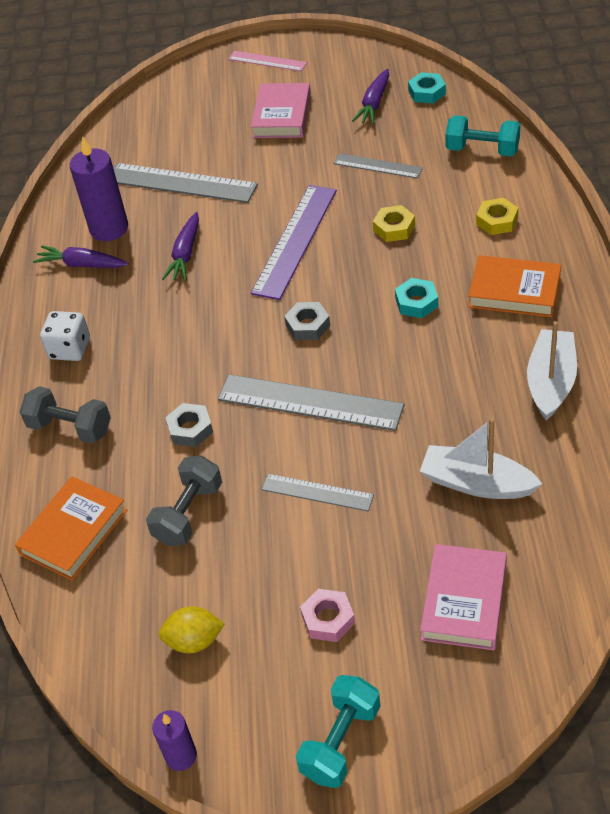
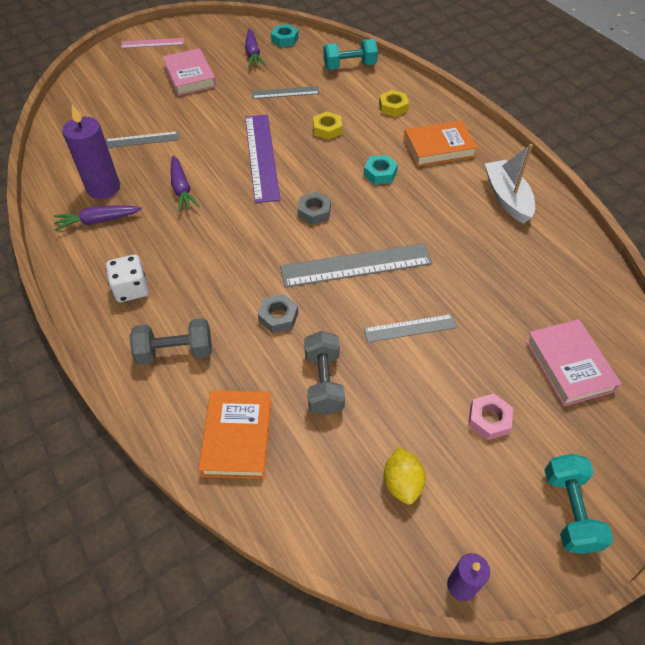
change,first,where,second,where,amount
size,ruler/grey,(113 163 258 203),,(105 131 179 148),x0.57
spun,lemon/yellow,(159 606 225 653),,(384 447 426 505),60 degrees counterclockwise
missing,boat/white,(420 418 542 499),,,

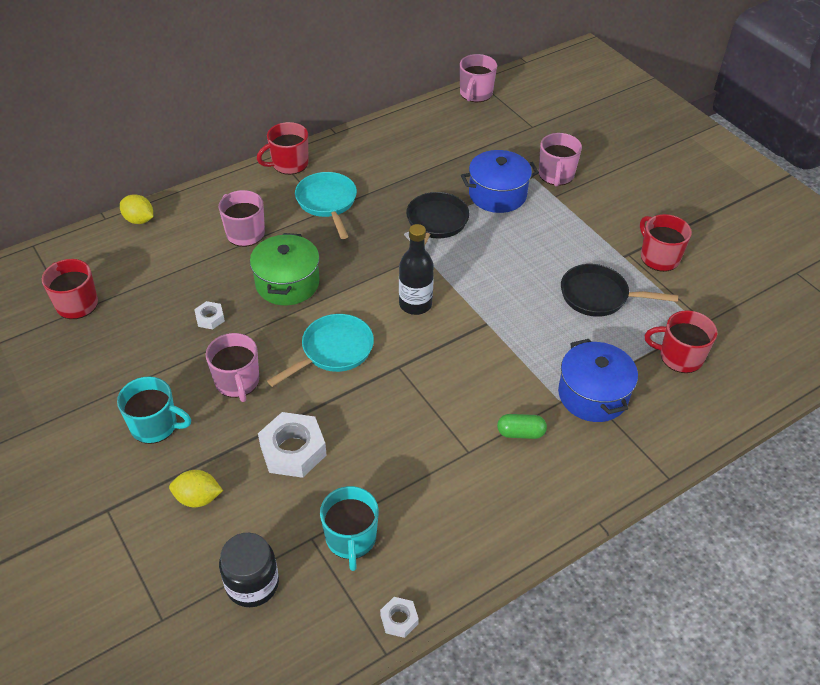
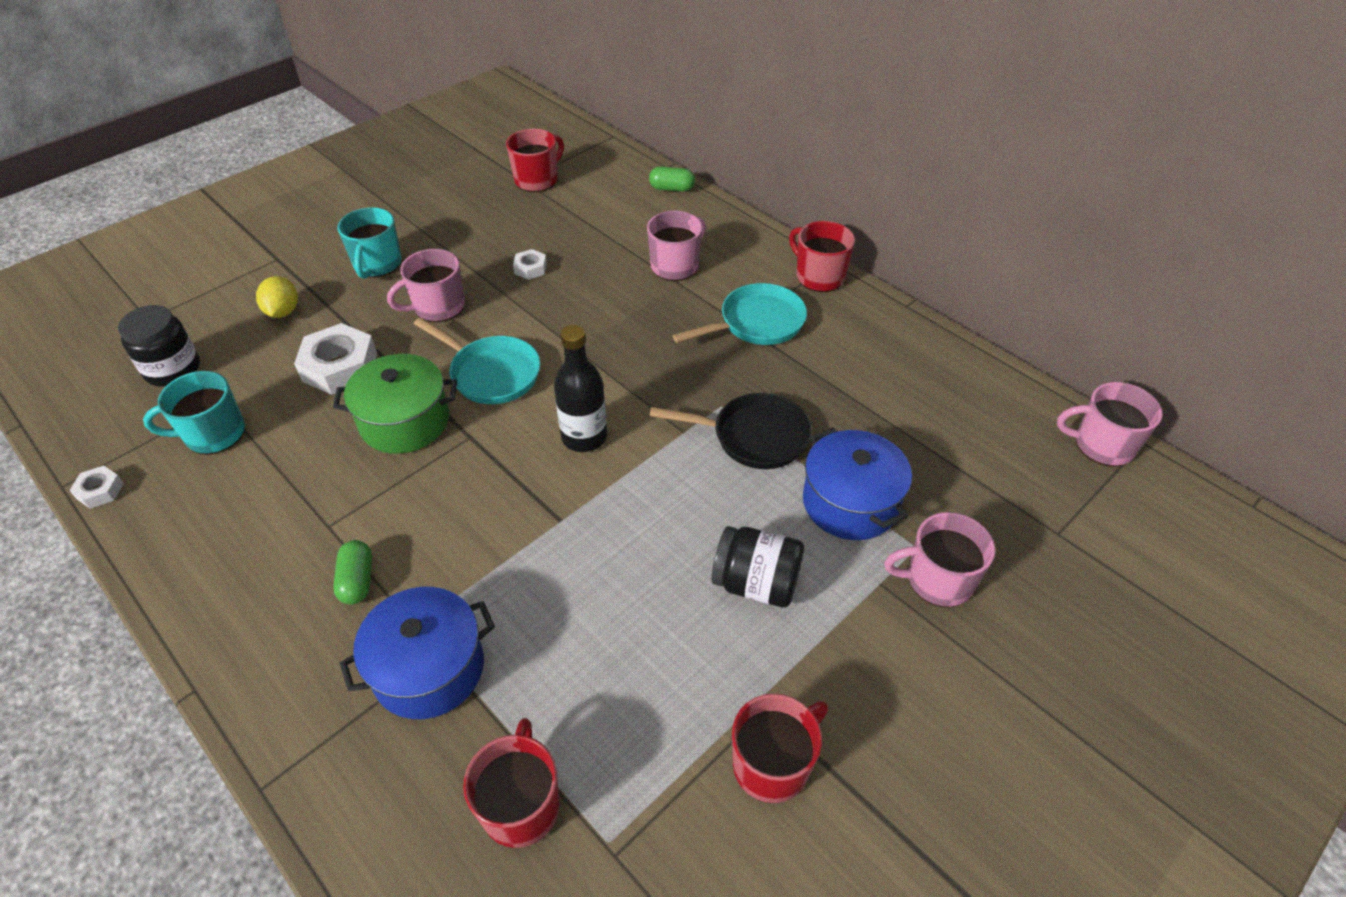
change,first,where,second,where,amount
exchanged,lemon/yellow,(120 194 153 224),capsule/green,(649 167 695 192),
relocated,pot/green,(250 233 319 305),,(333 354 457 454),
missing,pan/black,(561 264 678 317),,,
appeared,,,jar/black,(711 526 804 608),

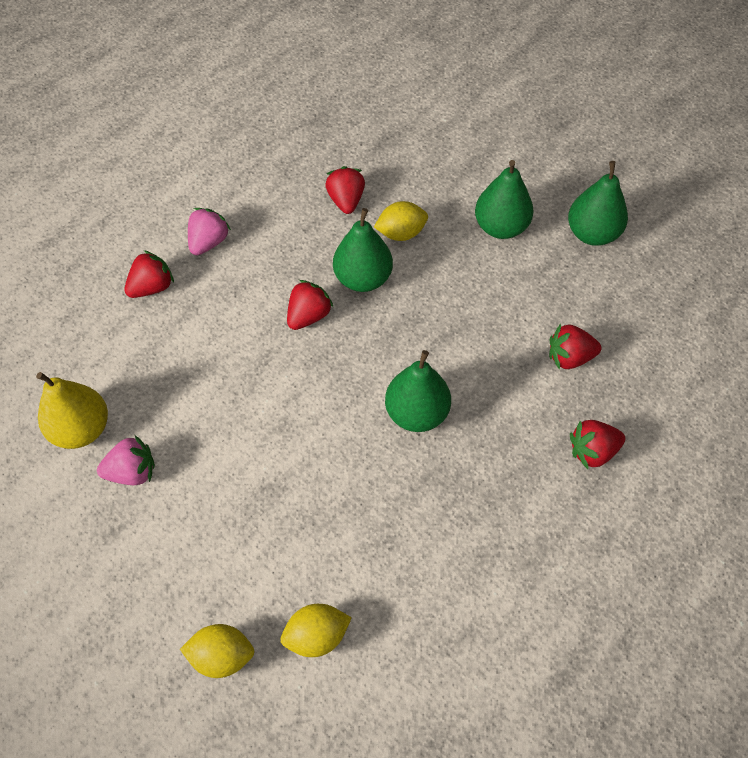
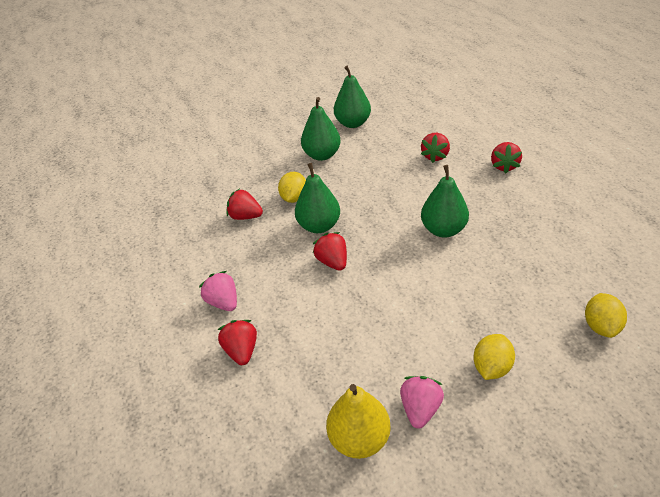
change,first,where,second,where,amount
relocated,lemon/yellow,(180 624 255 678),,(474 334 515 380),

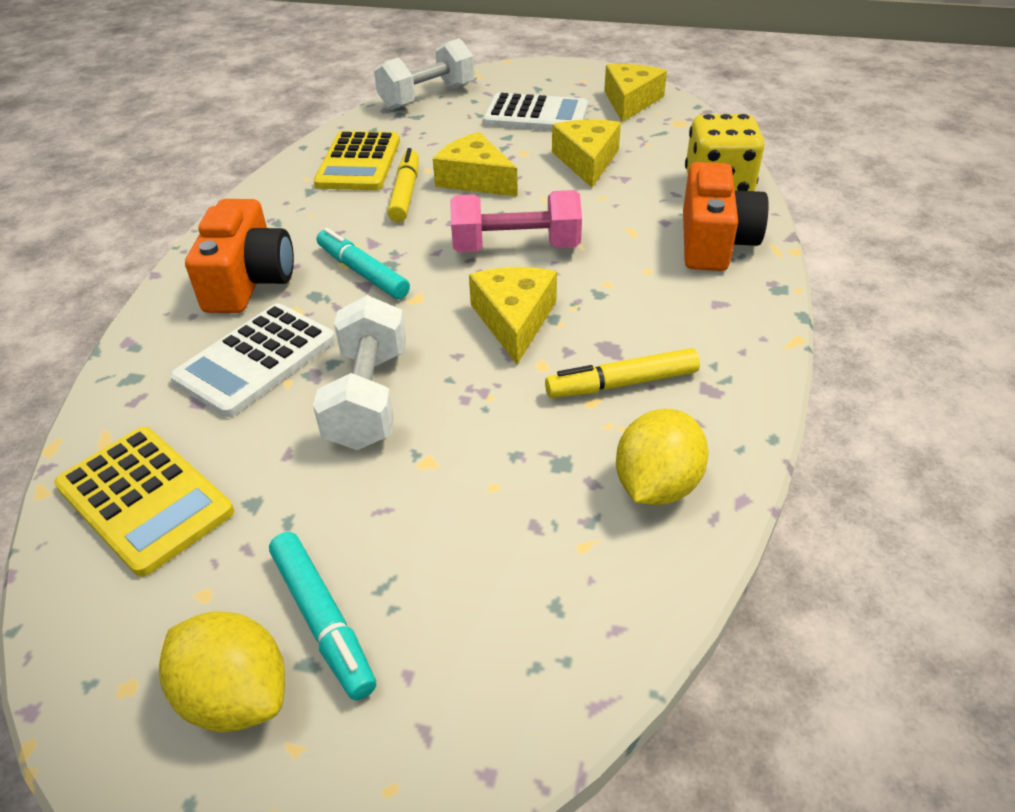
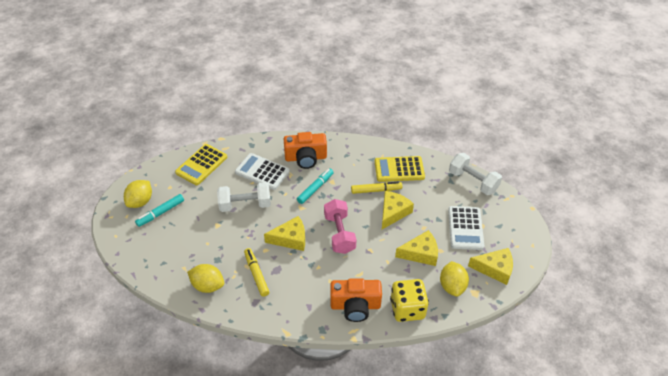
change,first,where,second,where,amount
appeared,,,lemon/yellow,(440 261 469 297),

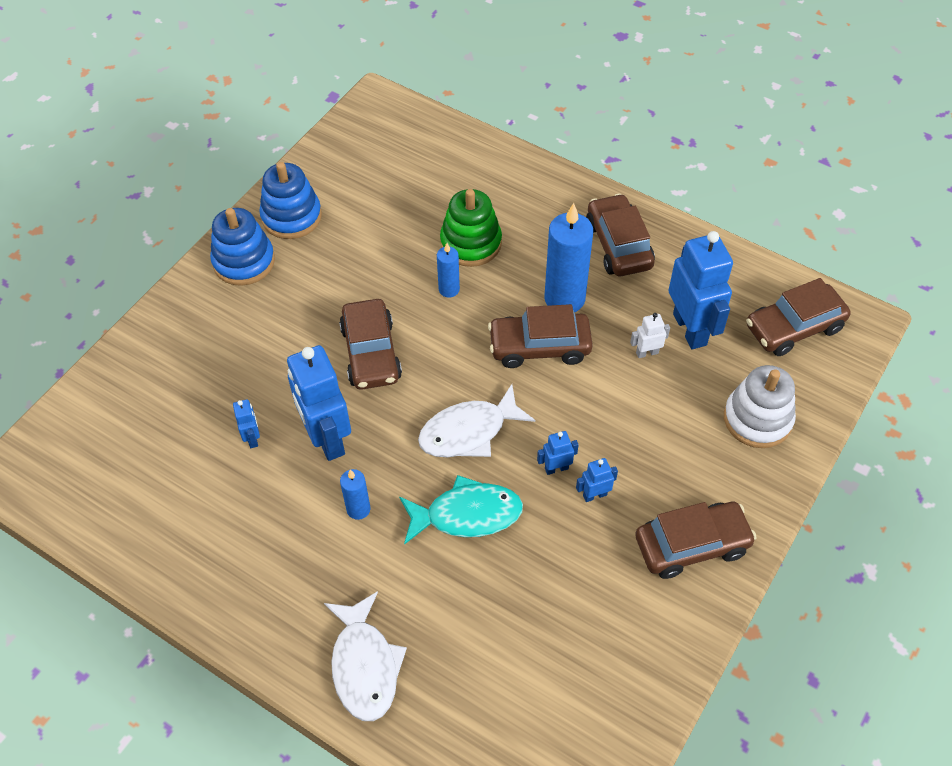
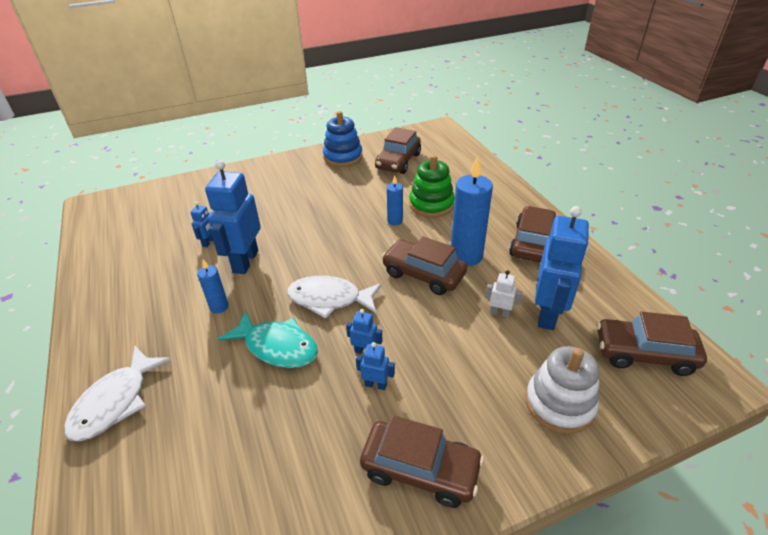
change,first,where,second,where,amount
missing,stacking toy/blue,(210 208 275 286),,,
relocated,car/brown,(339 299 402 390),,(375 127 421 174),

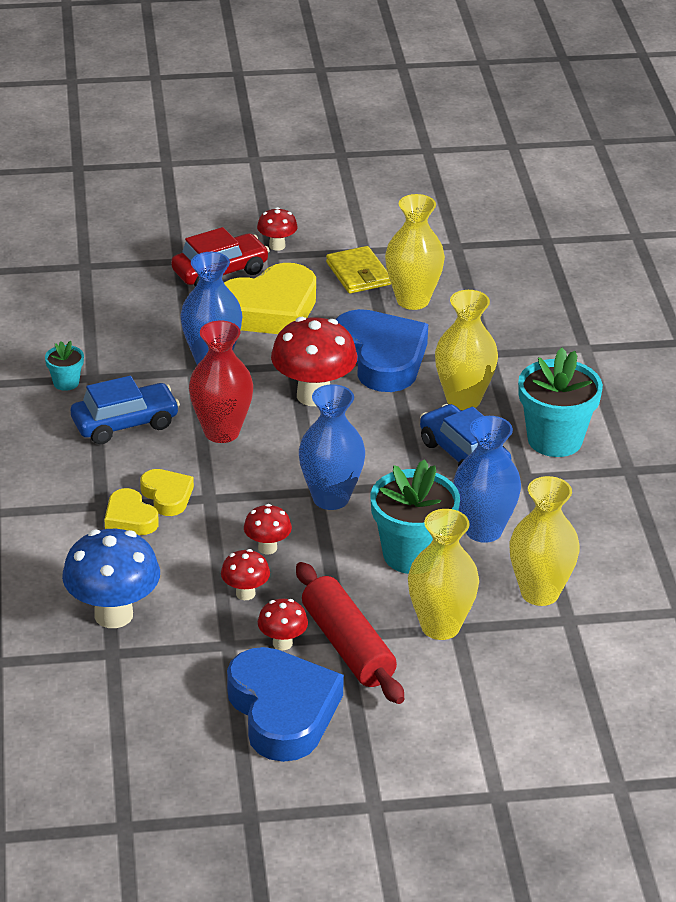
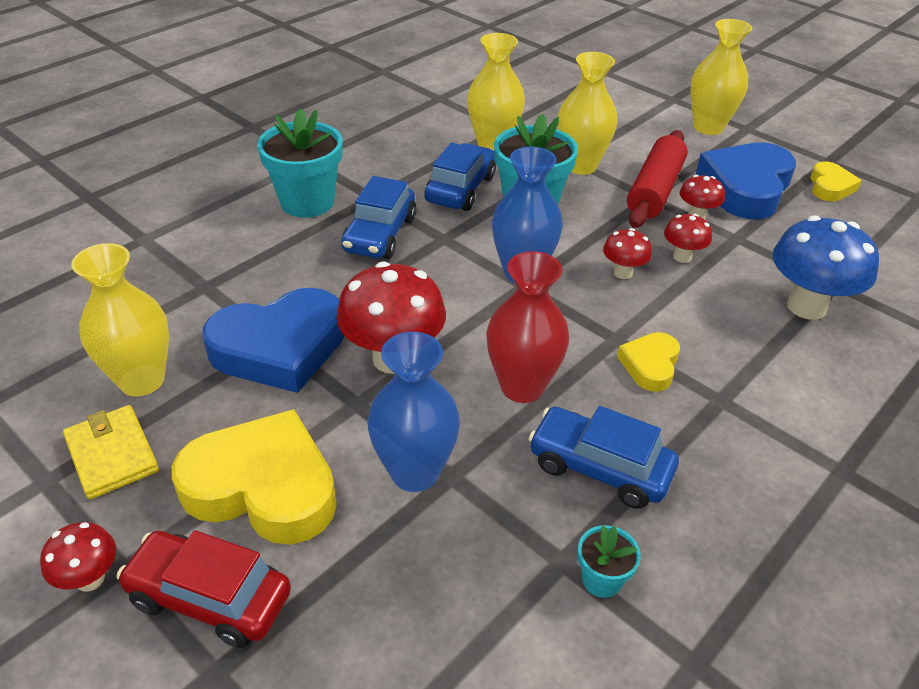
change,first,where,second,where,amount
relocated,heart/yellow,(104 488 159 535),,(810 161 862 201),
spun,wallet/yellow,(326 246 391 294),,(63 405 159 499),60 degrees counterclockwise
spun,heart/blue,(335 309 428 392),,(203 288 344 393),135 degrees counterclockwise
relocated,vase/yellow,(435 290 498 410),,(690 19 752 135),
exchanged,vase/blue,(453 416 521 543),car/blue,(424 143 496 211),

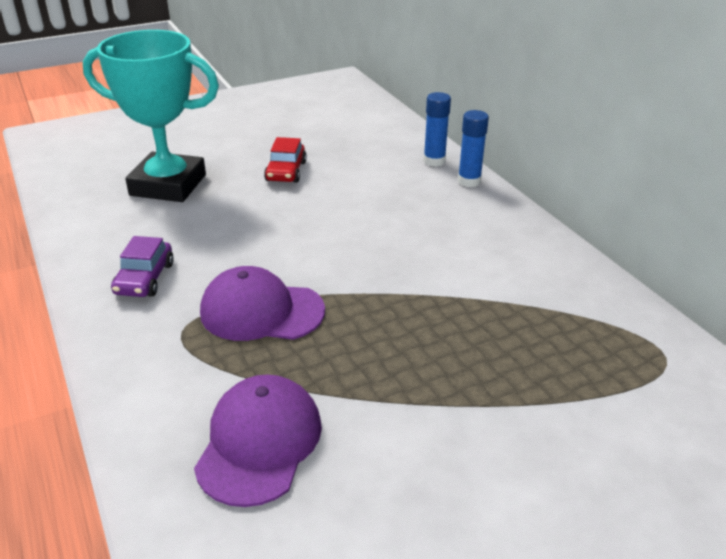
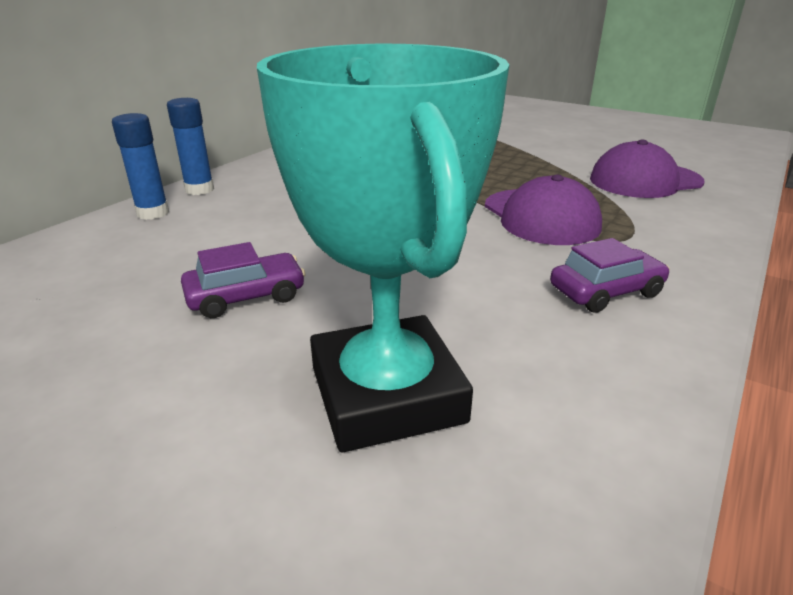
change,first,where,second,where,amount
colour,car/red,(264 137 307 183),car/purple,(181 242 305 318),

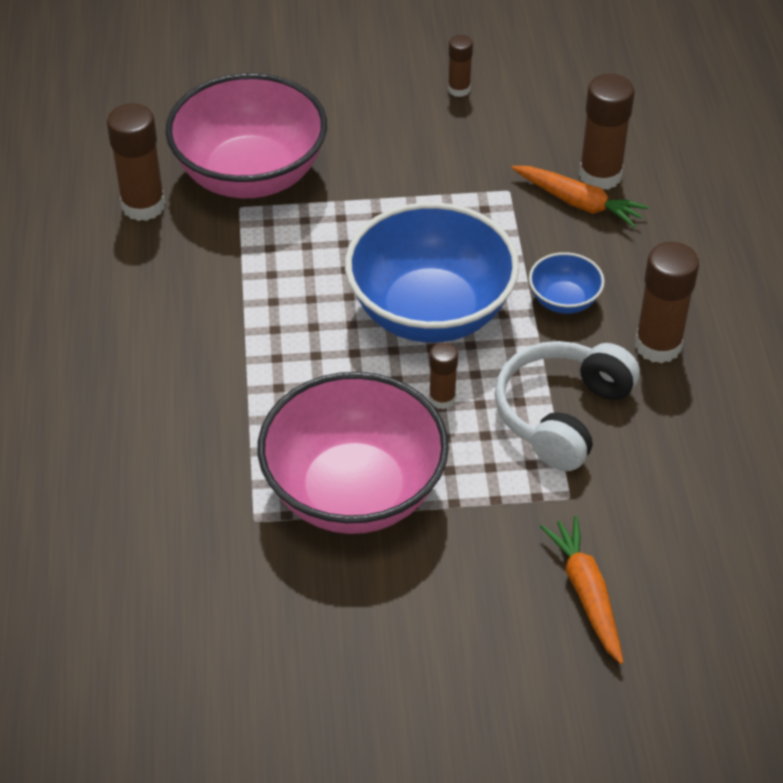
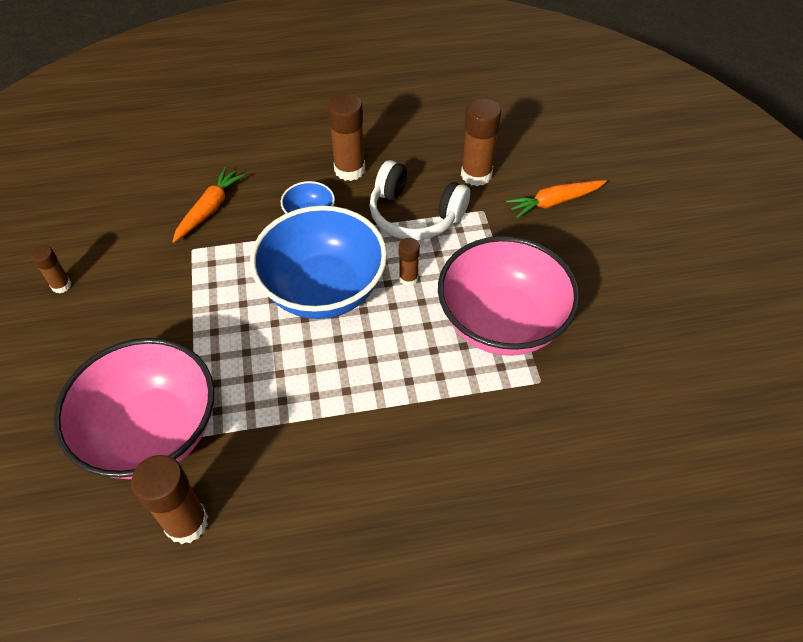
change,first,where,second,where,amount
relocated,glue stick/brown,(579 74 635 190),,(461 98 501 186),

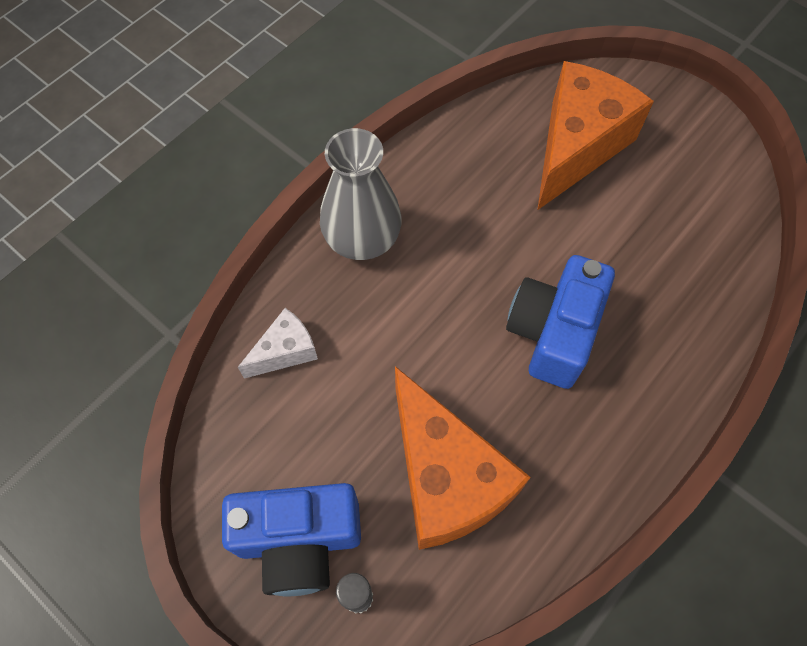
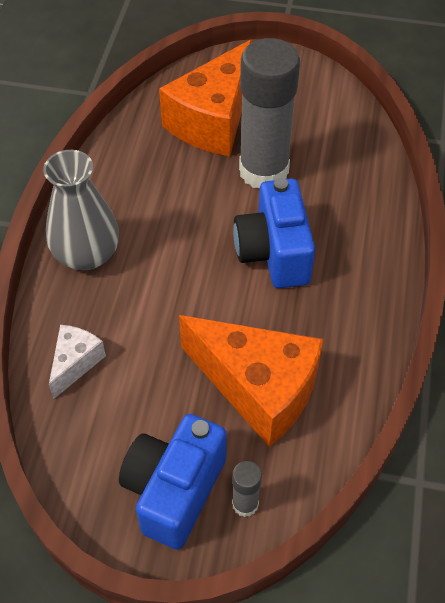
change,first,where,second,where,amount
spun,camera/blue,(222 483 361 596),,(119 414 227 550),150 degrees clockwise
spun,cheese/orange,(537 61 654 210),,(159 39 252 156),150 degrees counterclockwise
appeared,,,glue stick/grey,(239 38 300 188),

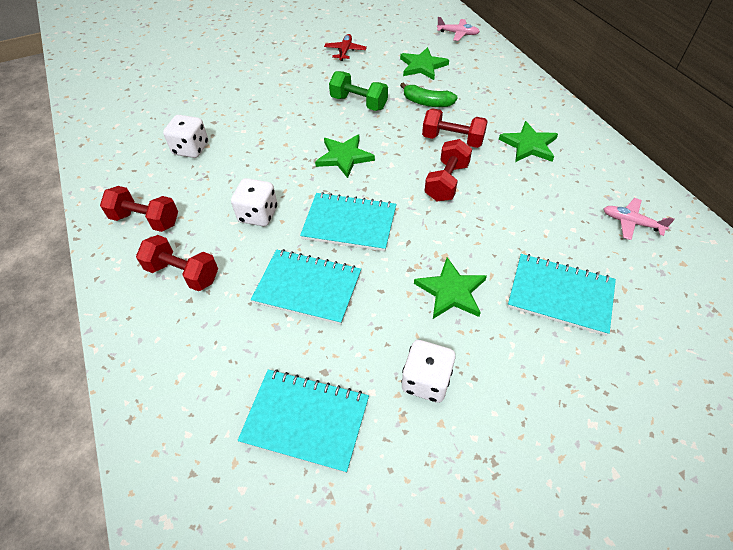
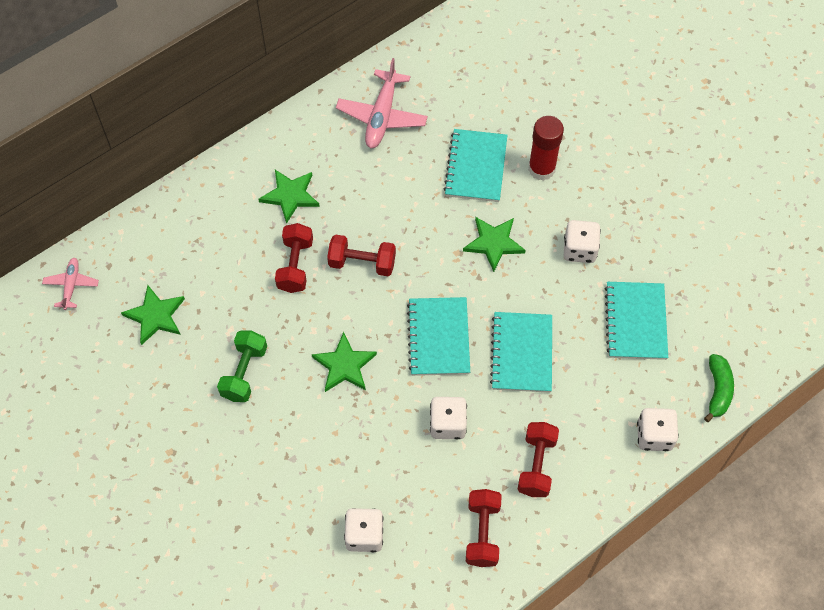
change,first,where,second,where,amount
missing,plane/red,(324 34 367 61),,,
relocated,banana/green,(400 83 458 107),,(704 354 734 422),
size,plane/pink,(603 198 675 240),,(336 58 428 148),x1.76
appeared,,,glue stick/red,(528 116 564 181),
appeared,,,dice/white,(637 408 679 451),

